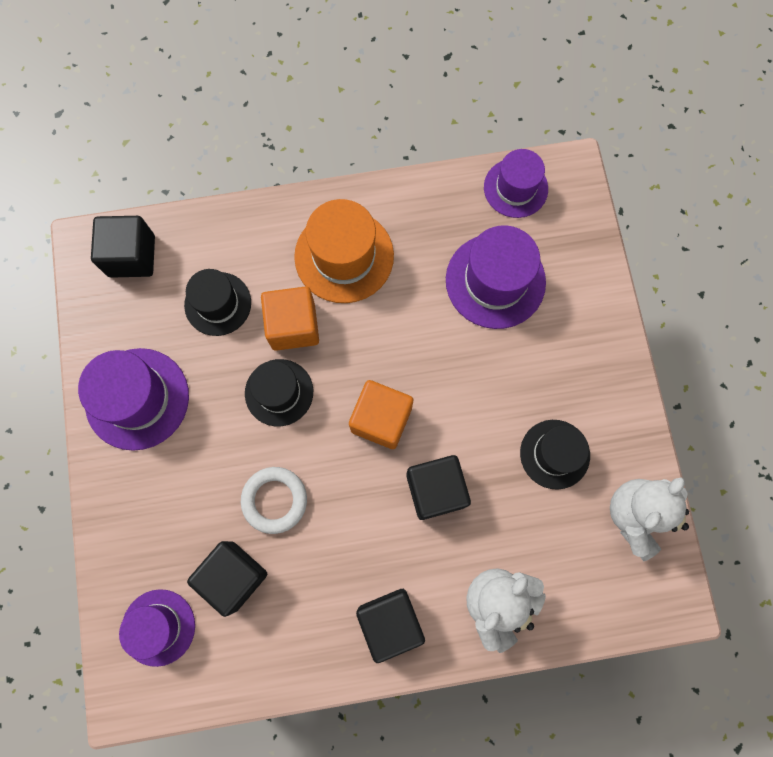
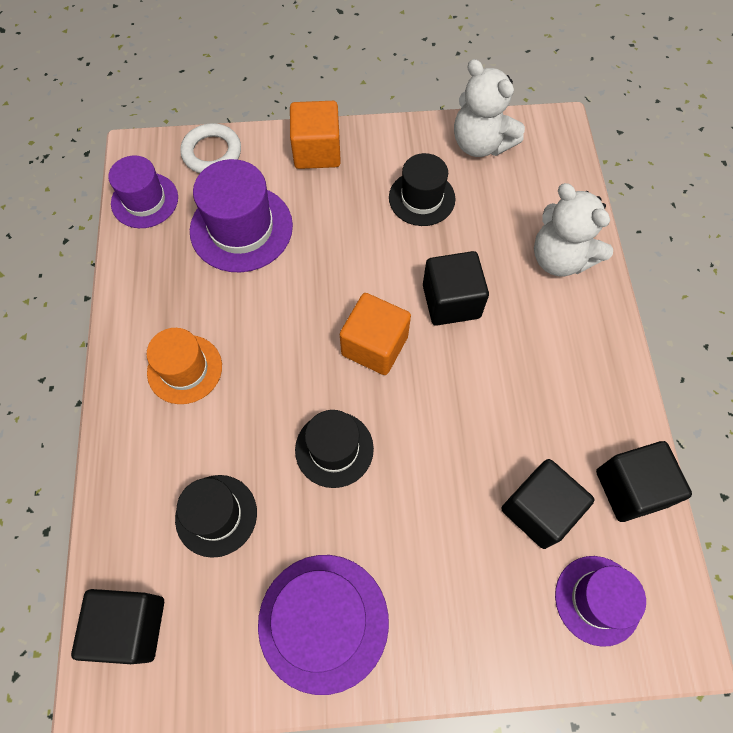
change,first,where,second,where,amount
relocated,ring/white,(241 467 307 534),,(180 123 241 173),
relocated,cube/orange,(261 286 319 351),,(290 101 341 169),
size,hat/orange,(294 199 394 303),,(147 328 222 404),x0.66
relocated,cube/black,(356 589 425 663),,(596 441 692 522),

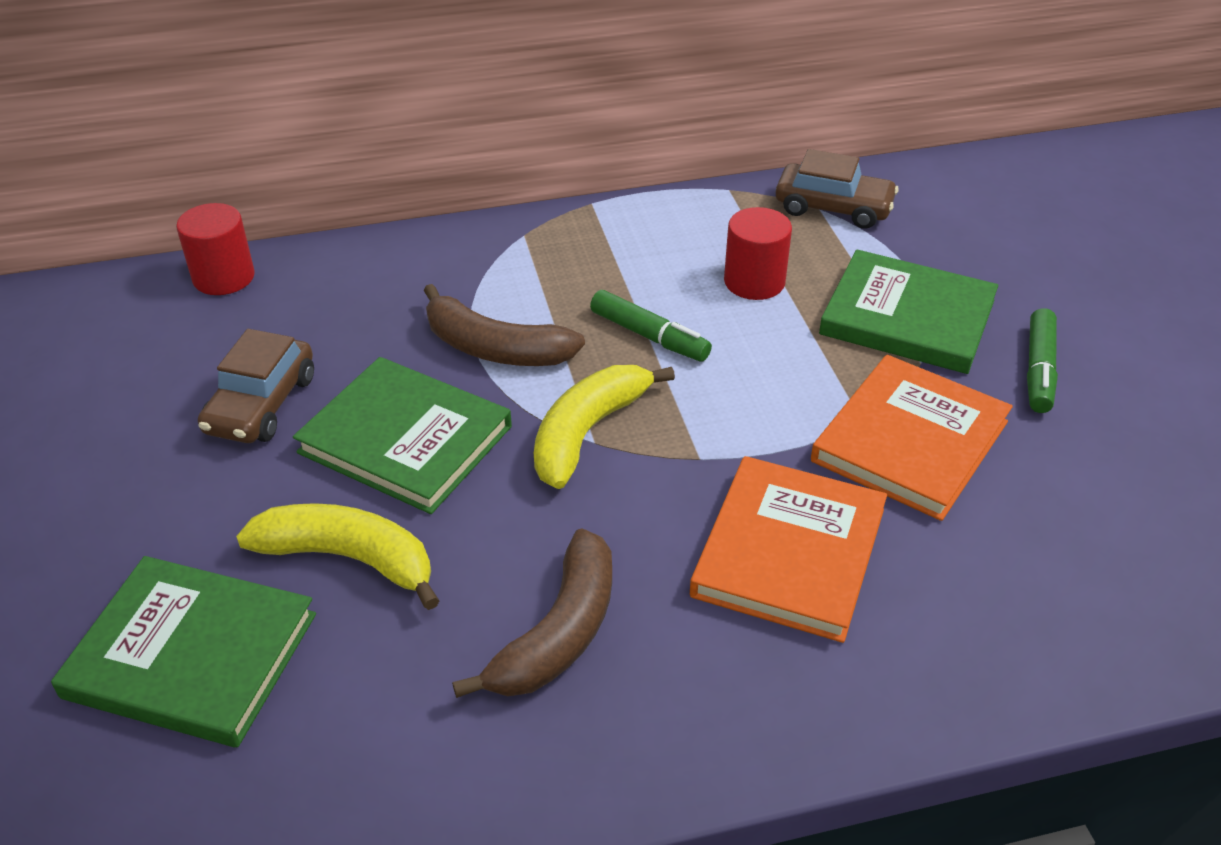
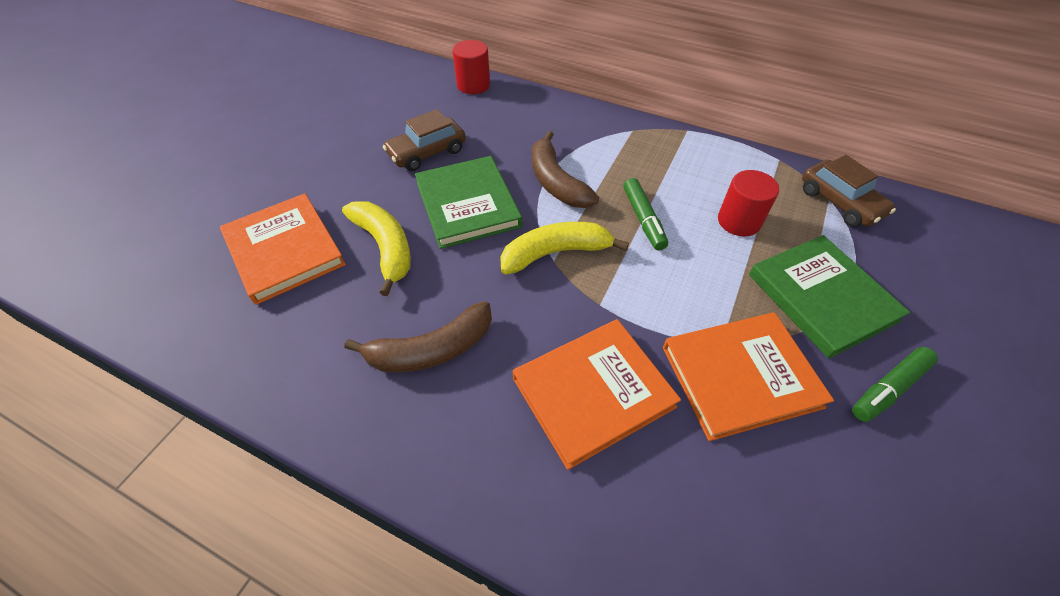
change,first,where,second,where,amount
colour,book/green,(51 556 316 747),book/orange,(220 193 346 305),

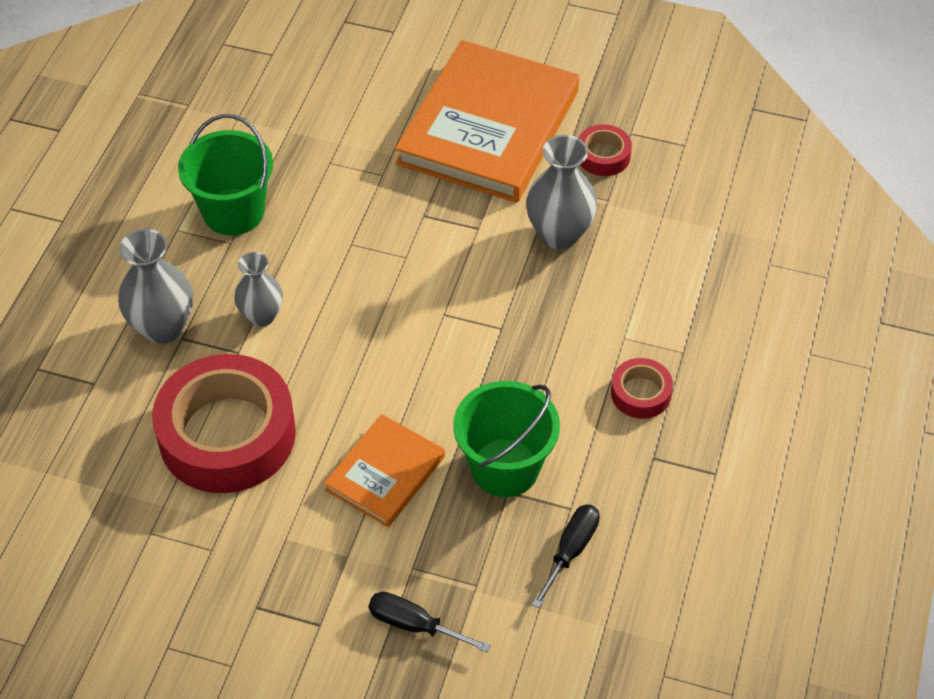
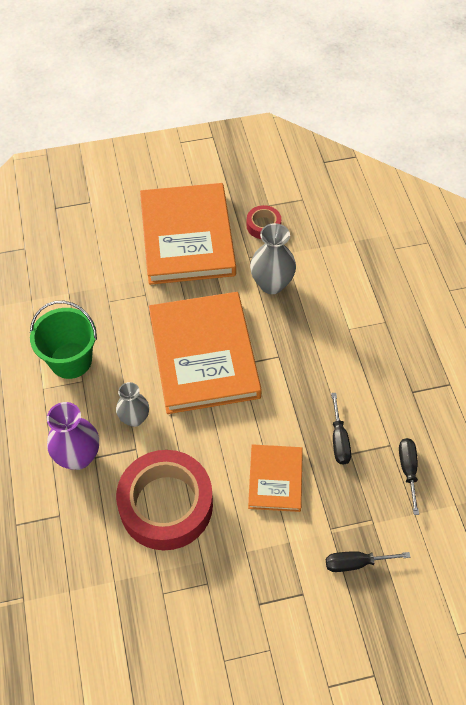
change,first,where,second,where,amount
colour,vase/grey,(118 229 193 344),vase/purple,(47 402 99 470),
exchanged,bucket/green,(453 381 560 497),screwdriver/black,(331 393 351 465),
missing,tape/red,(611 358 673 419),,,
appeared,,,book/orange,(149 292 262 414),

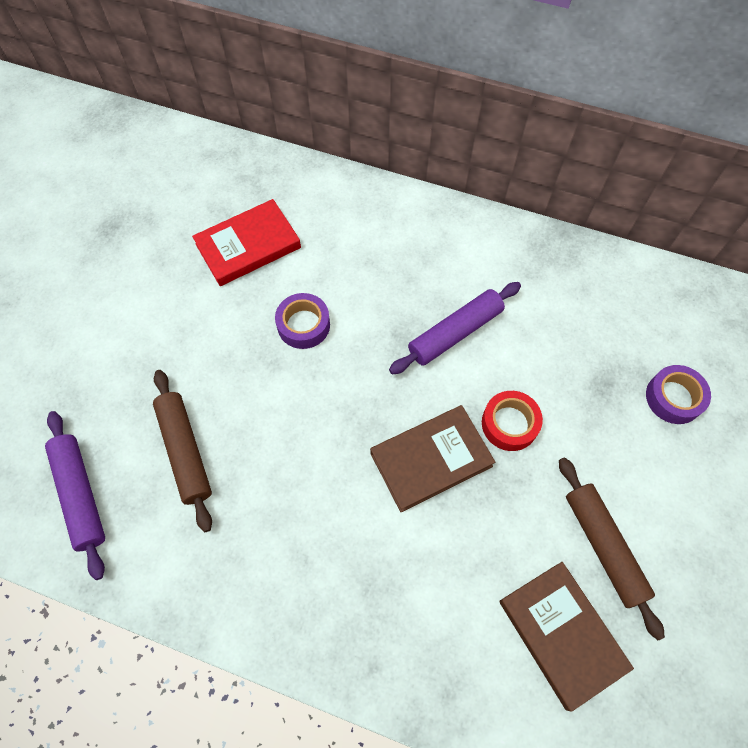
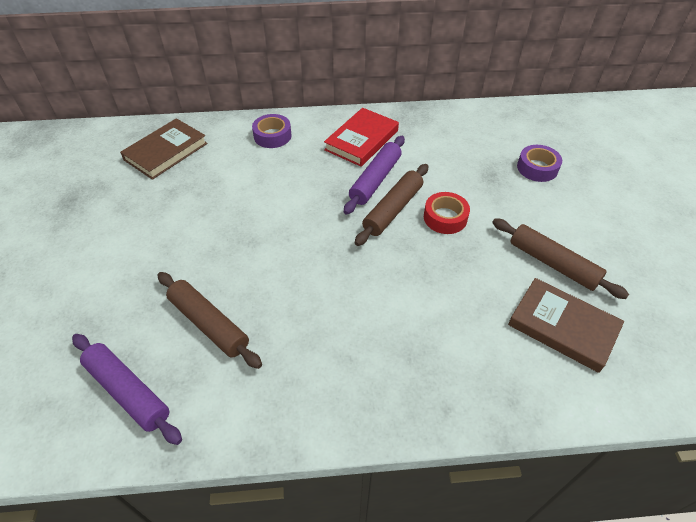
change,first,where,second,where,amount
relocated,book/red,(192 199 301 286),,(324 108 399 167),
relocated,tape/purple,(275 293 330 349),,(252 114 292 148),
relocated,book/brown,(370 405 495 512),,(120 118 207 180),
appeared,,,rolling pin/brown,(355 164 428 246),

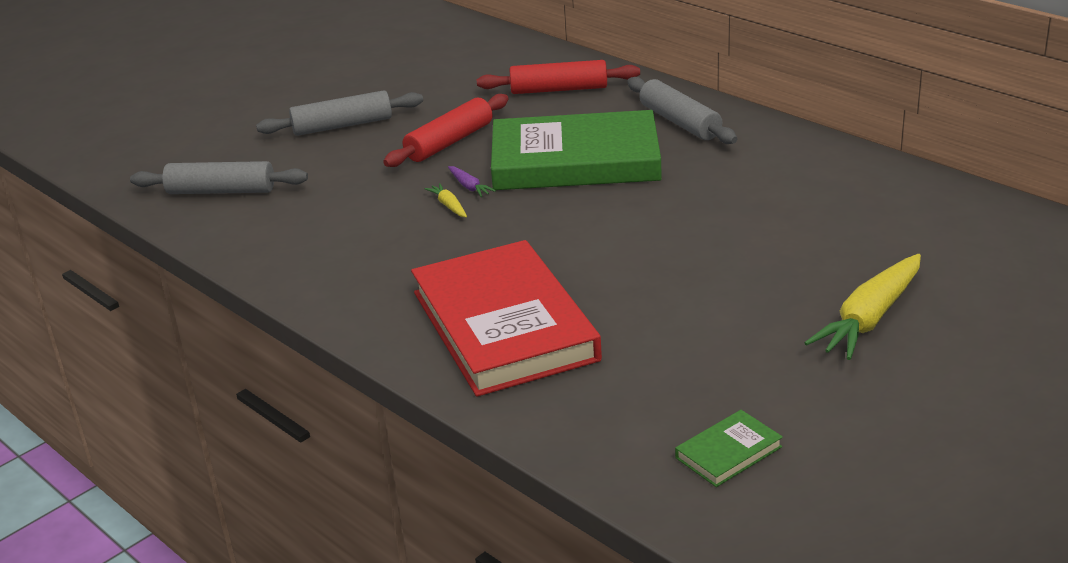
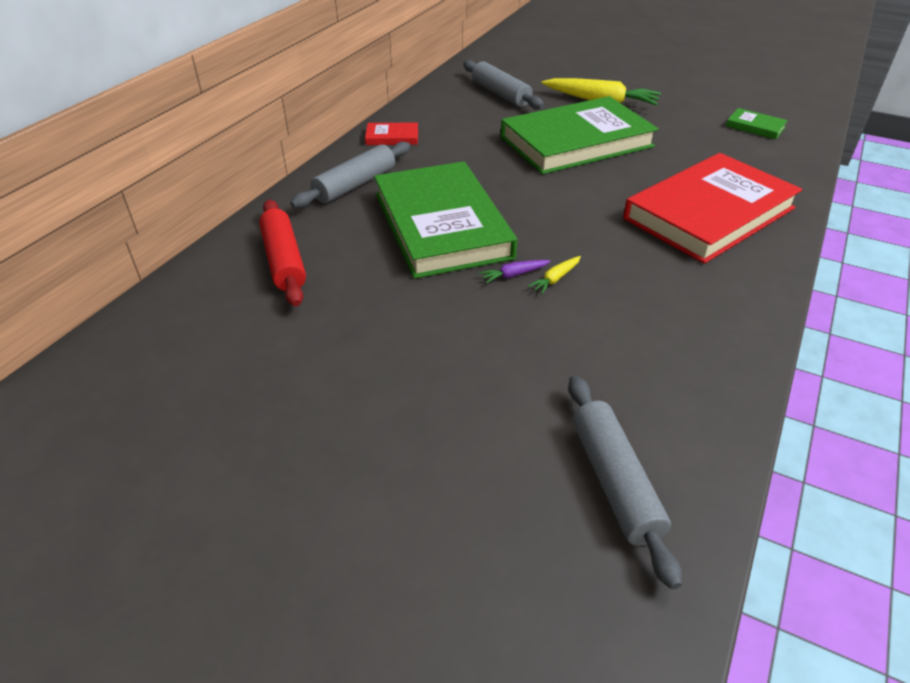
change,first,where,second,where,amount
relocated,rolling pin/grey,(256 90 423 136),,(463 60 544 109),
missing,rolling pin/red,(383 94 509 167),,,
spun,carrot/purple,(448 166 496 197),,(479 260 551 284),150 degrees counterclockwise
appeared,,,book/red,(365 122 418 145),
appeared,,,book/green,(501 96 658 174),

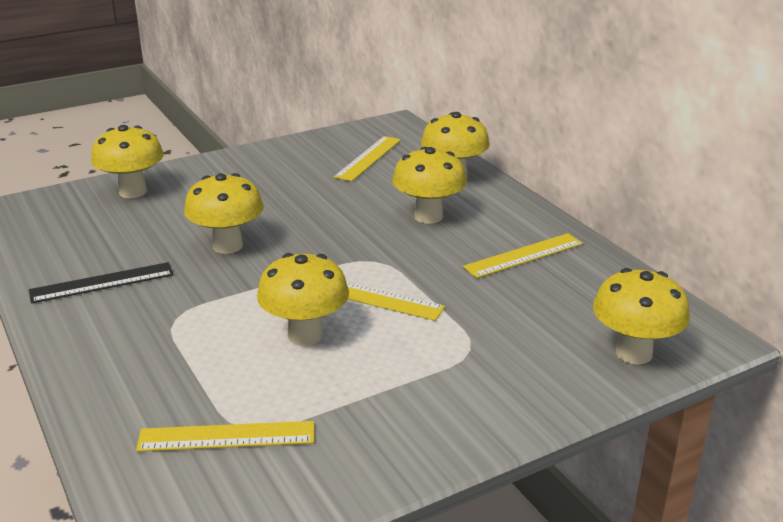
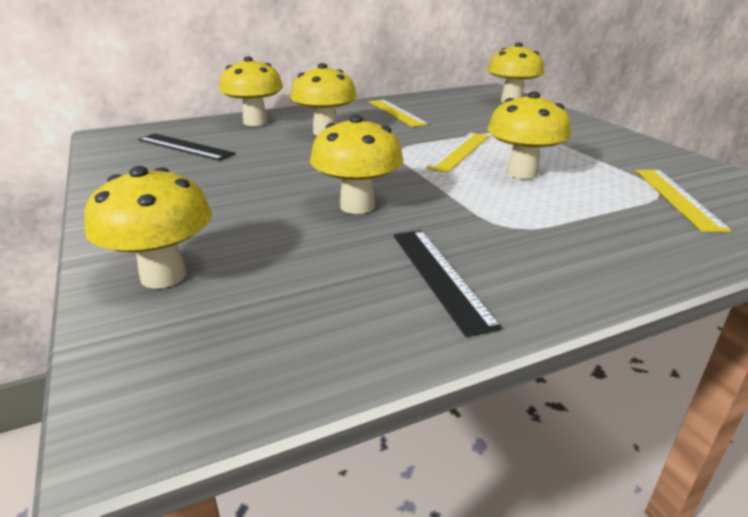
change,first,where,second,where,amount
colour,ruler/yellow,(334 136 401 182),ruler/black,(138 134 235 161),

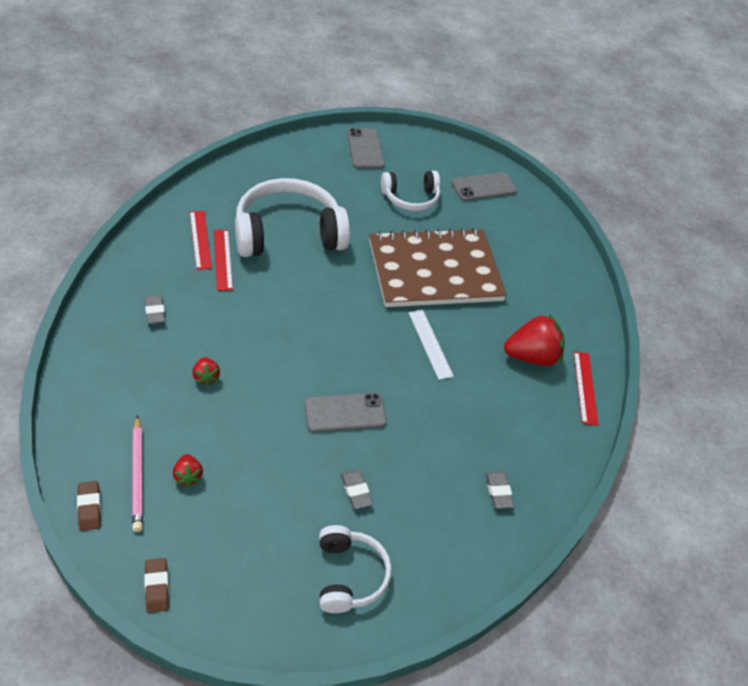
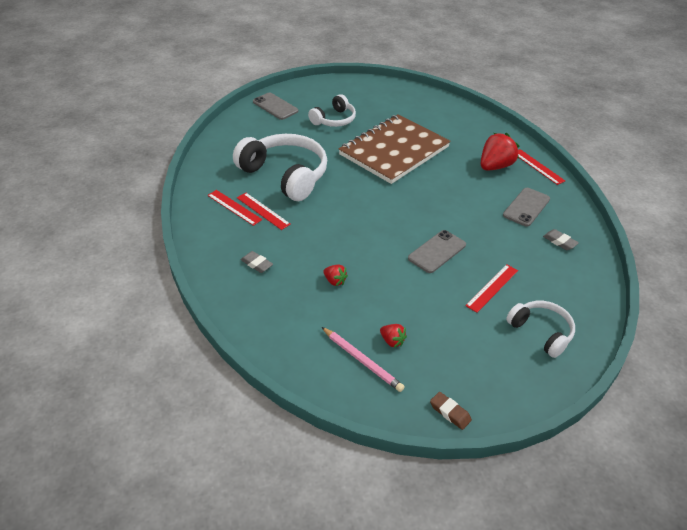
change,first,where,second,where,amount
missing,eraser/brown,(77 481 101 531),,,
spun,headphones/white,(235 178 350 257),,(233 134 327 201),90 degrees clockwise
exchanged,eraser/grey,(341 470 373 509),ruler/red,(465 264 518 313),
missing,ruler/white,(409 310 454 380),,,
relocated,phone/grey,(451 172 517 201),,(503 188 550 227),

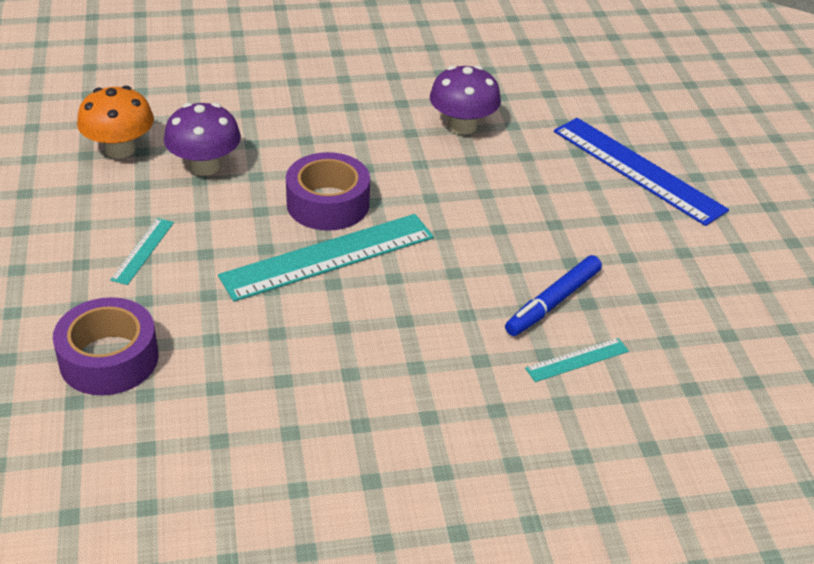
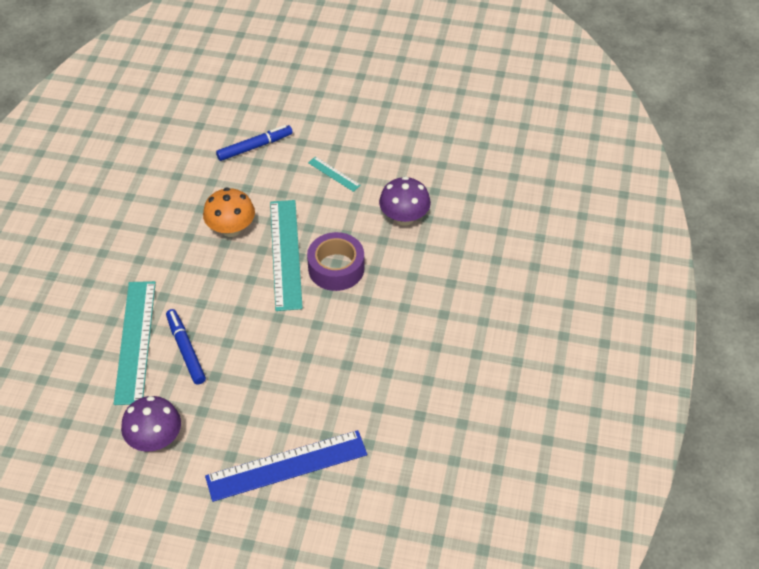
change,first,where,second,where,amount
exchanged,tape/purple,(53 297 158 396),marker/blue,(216 125 293 161),
relocated,mushroom/orange,(77 86 154 159),,(203 187 255 237),
relocated,mushroom/purple,(430 65 501 134),,(121 396 181 452),
size,ruler/turquoise,(525 338 629 382),,(114 281 156 405),x2.18

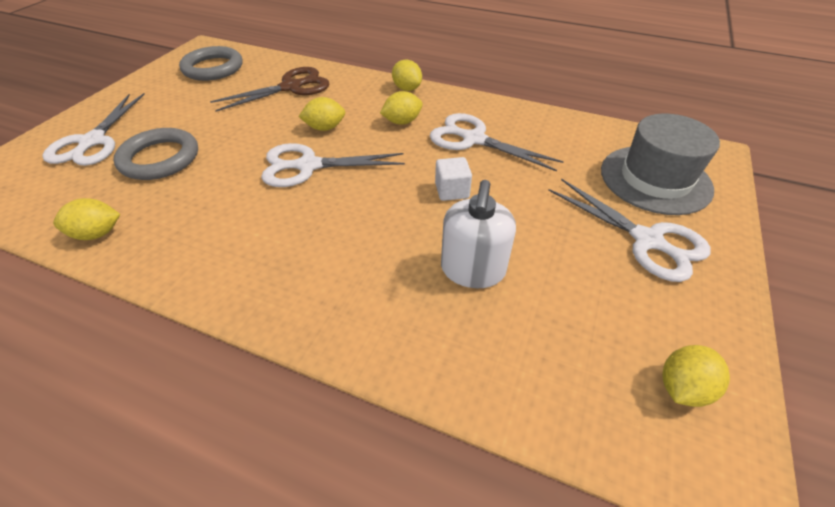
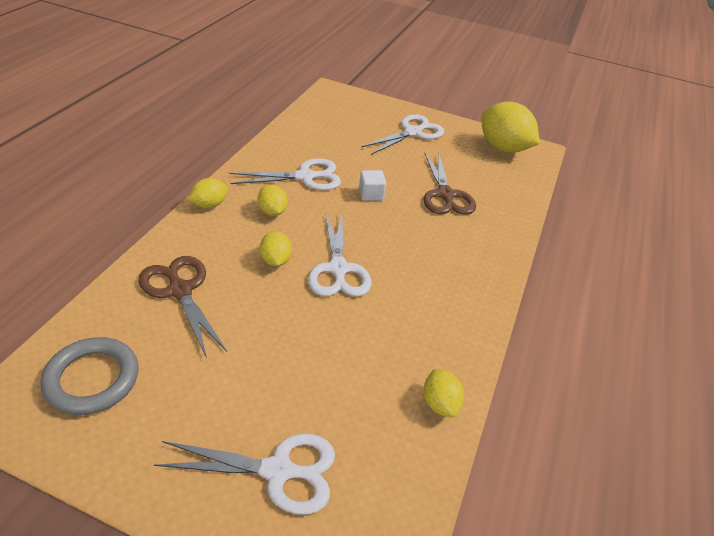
change,first,where,second,where,amount
missing,ring/grey,(114 128 198 180),,,
spun,scissors/white,(430 113 564 172),,(229 158 341 190),135 degrees counterclockwise
exchanged,soap dispenser/white,(441 180 516 288),scissors/brown,(424 152 476 215),
missing,hat/grey,(601 113 720 215),,,
size,lemon/yellow,(662 345 730 407),,(481 102 540 153),x1.98

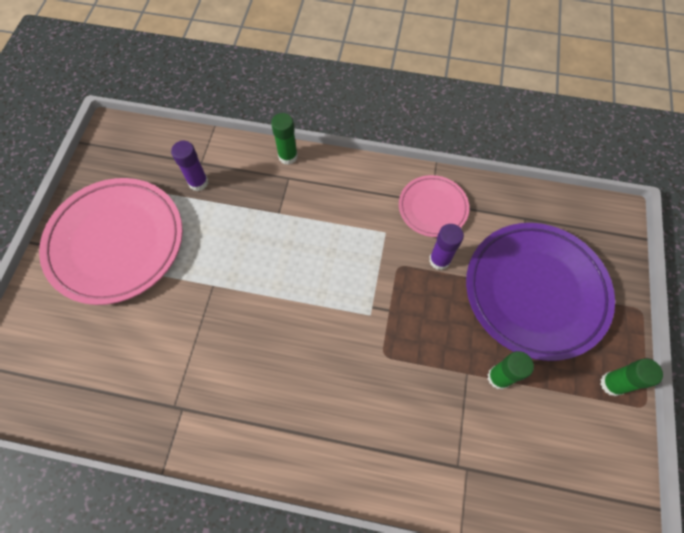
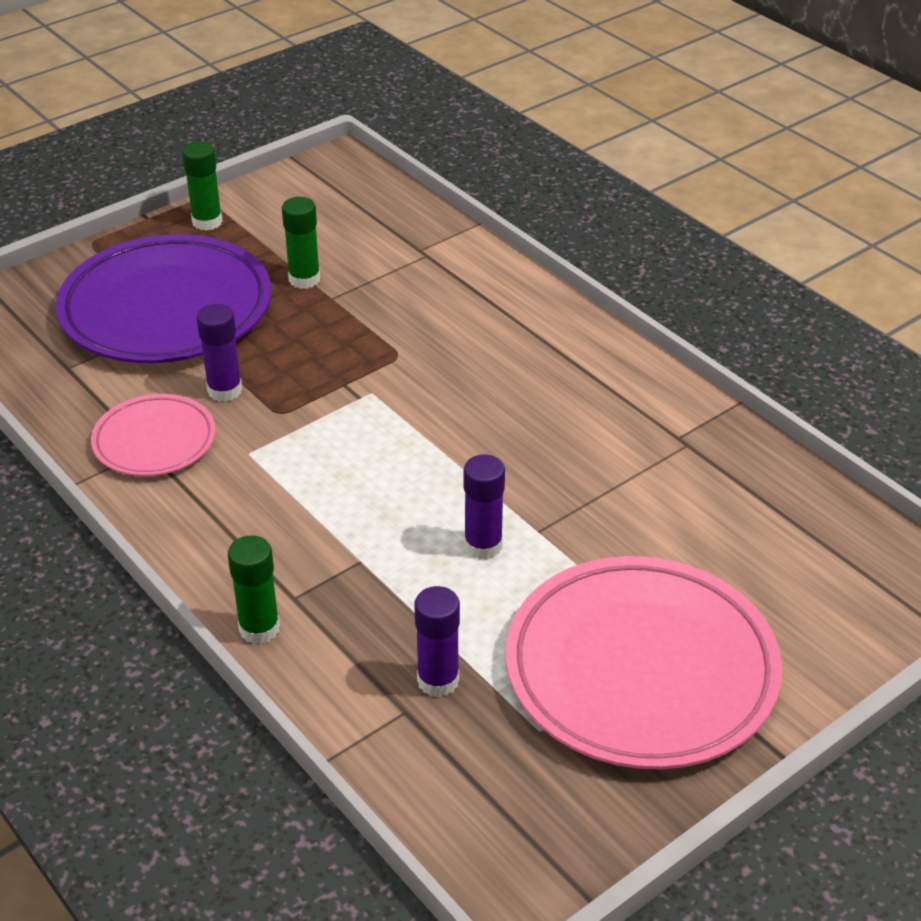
change,first,where,second,where,amount
appeared,,,glue stick/purple,(464 454 505 560),

